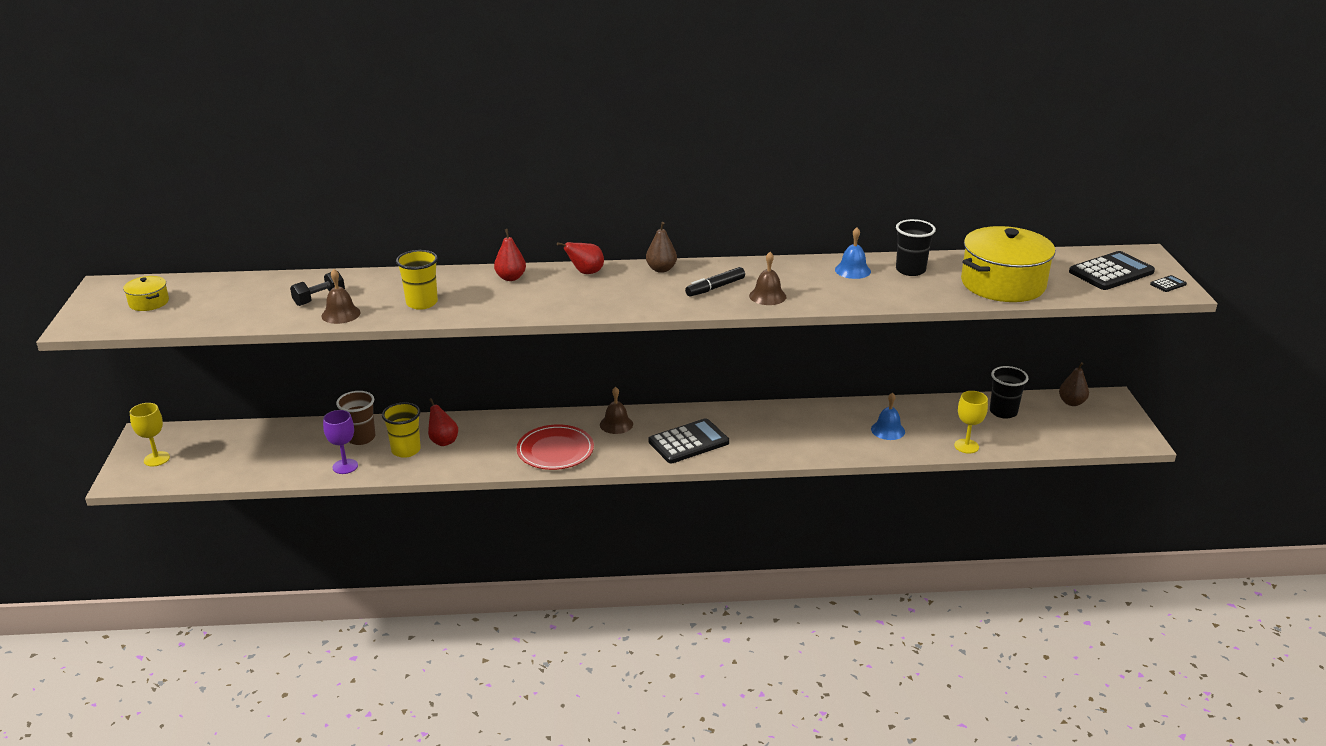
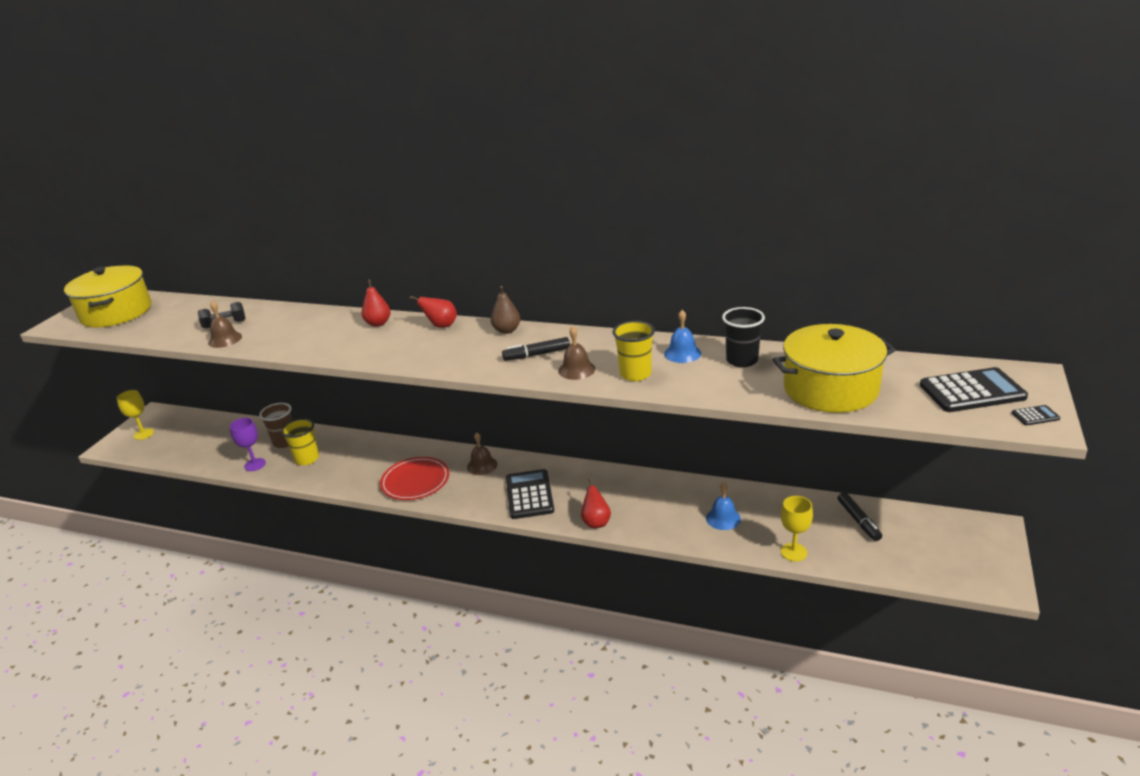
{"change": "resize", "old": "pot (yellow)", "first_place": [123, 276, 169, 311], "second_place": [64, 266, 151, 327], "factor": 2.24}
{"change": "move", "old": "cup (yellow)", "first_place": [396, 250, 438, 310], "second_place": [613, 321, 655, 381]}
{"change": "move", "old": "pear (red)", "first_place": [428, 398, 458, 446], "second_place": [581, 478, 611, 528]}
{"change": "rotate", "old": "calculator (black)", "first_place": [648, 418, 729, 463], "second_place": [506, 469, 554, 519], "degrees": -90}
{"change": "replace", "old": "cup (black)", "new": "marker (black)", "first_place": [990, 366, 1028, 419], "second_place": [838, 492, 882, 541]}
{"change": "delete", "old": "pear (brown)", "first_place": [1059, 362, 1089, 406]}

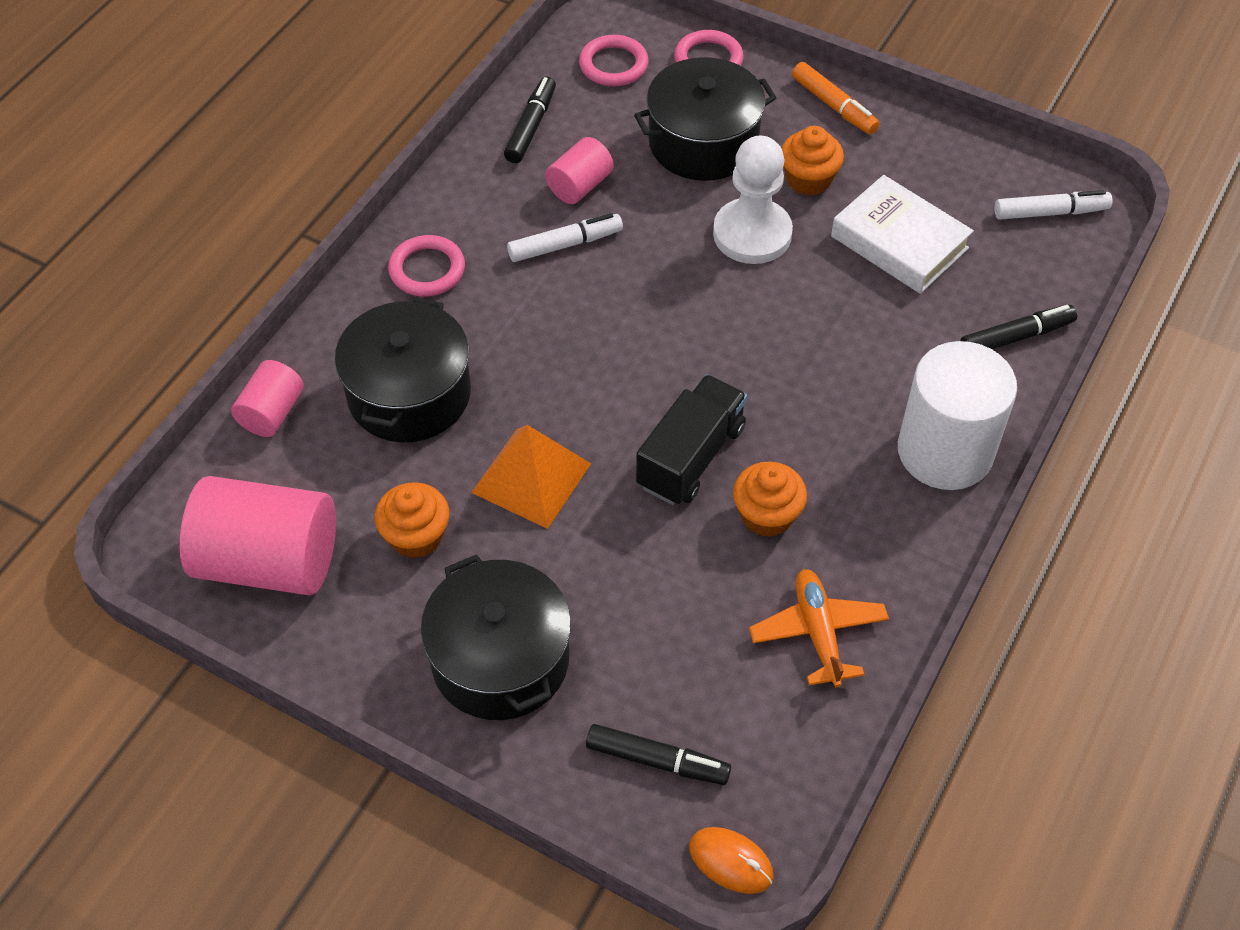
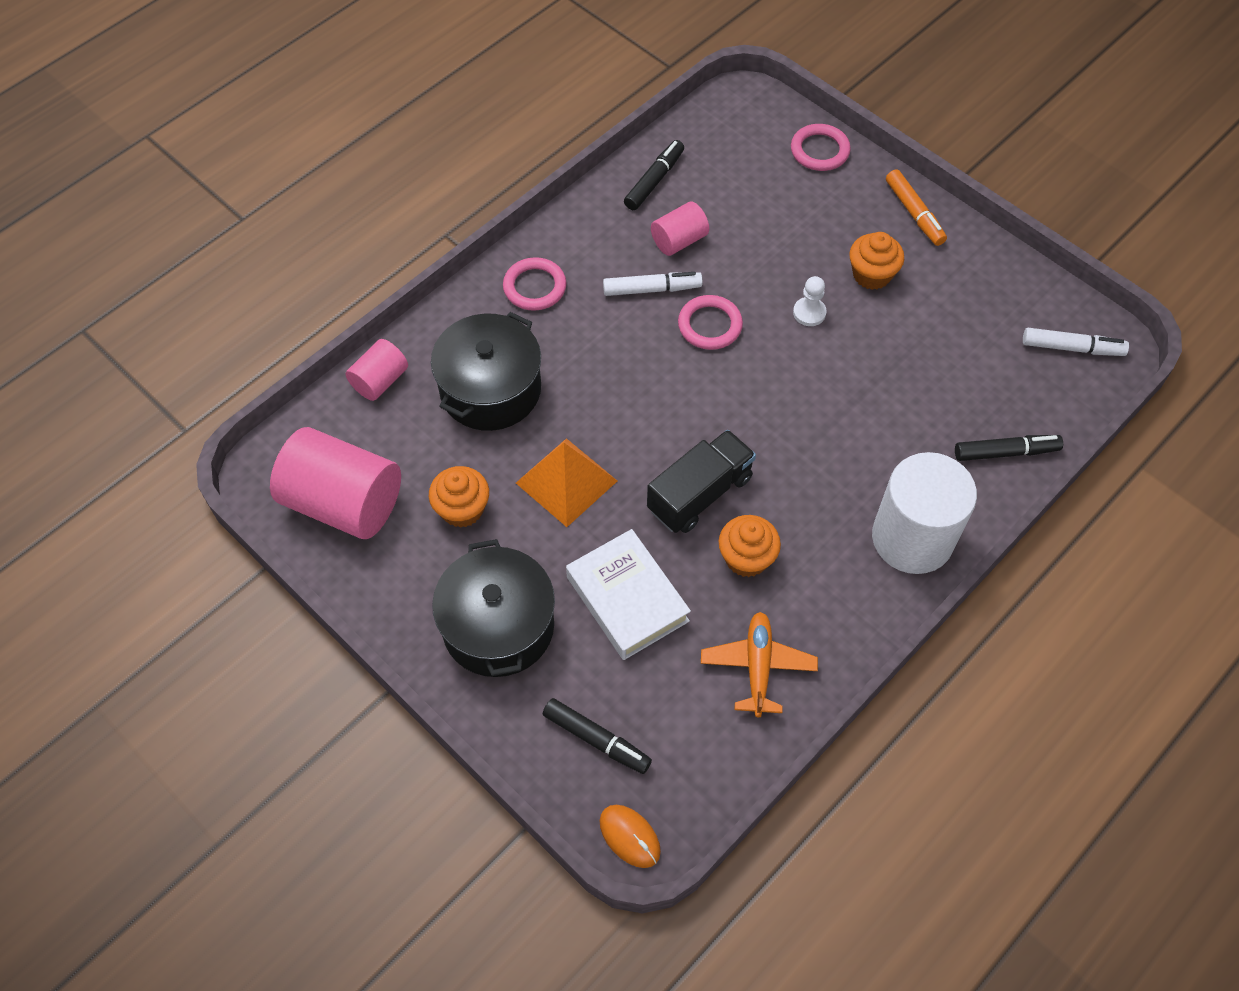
{"change": "move", "old": "ring (pink)", "first_place": [579, 35, 649, 86], "second_place": [678, 295, 743, 350]}
{"change": "delete", "old": "pot (black)", "first_place": [634, 57, 777, 181]}
{"change": "resize", "old": "pawn (white)", "first_place": [713, 135, 793, 264], "second_place": [793, 276, 827, 326], "factor": 0.49}
{"change": "move", "old": "book (white)", "first_place": [831, 175, 974, 294], "second_place": [566, 529, 691, 660]}

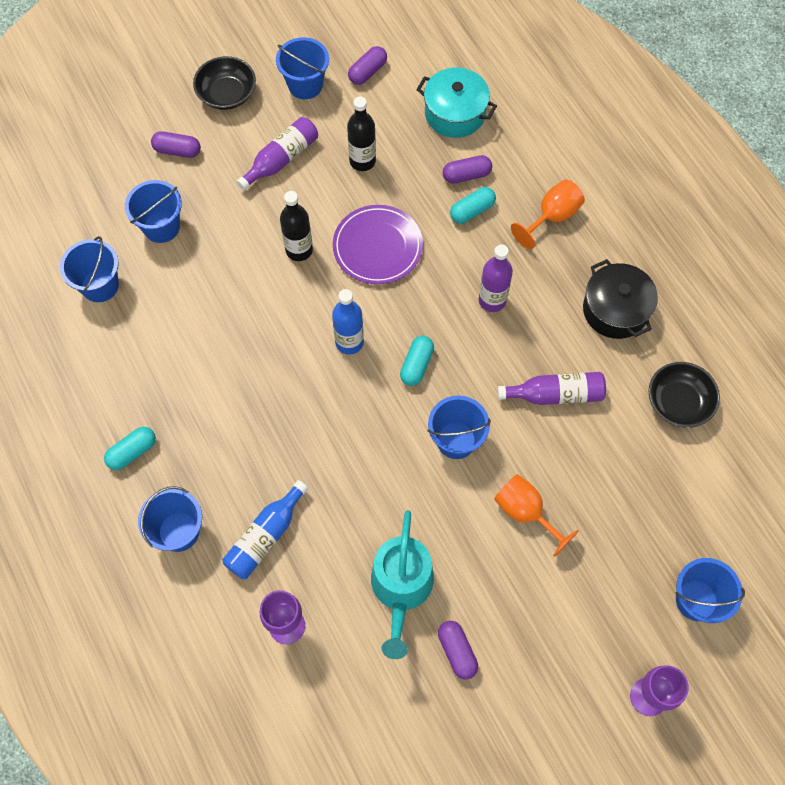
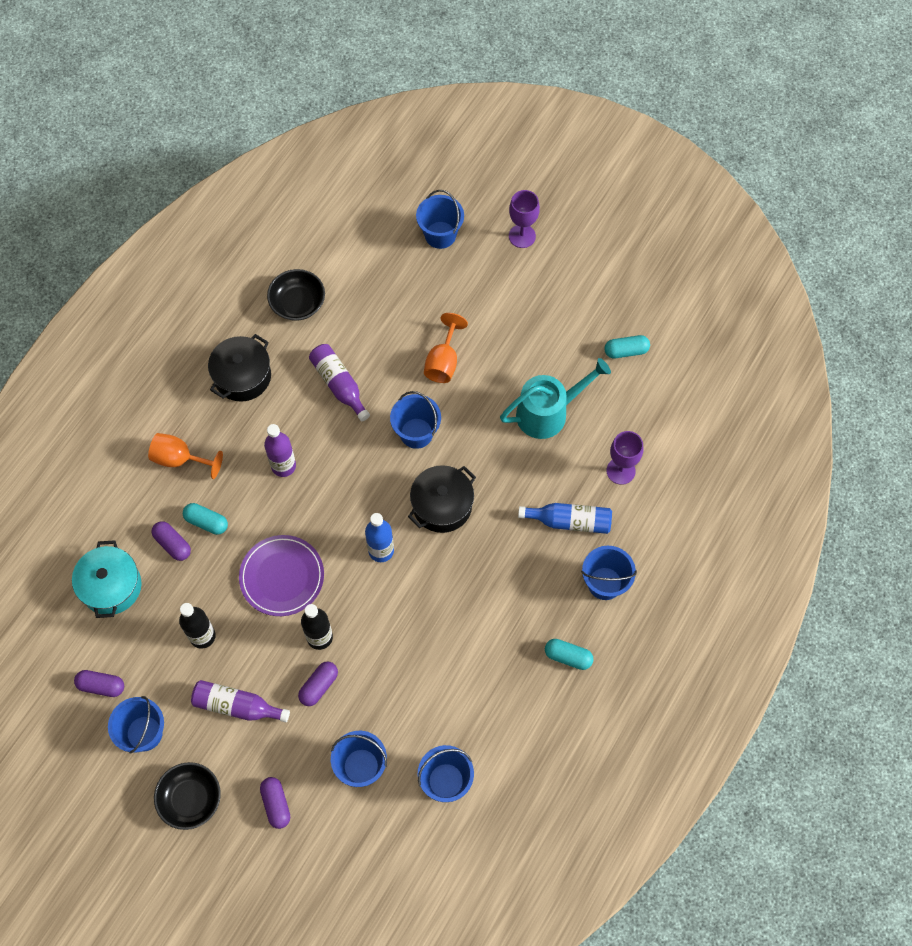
{"change": "move", "old": "capsule (turquoise)", "first_place": [400, 336, 434, 386], "second_place": [604, 335, 650, 358]}
{"change": "move", "old": "capsule (purple)", "first_place": [438, 621, 478, 680], "second_place": [298, 662, 338, 706]}
{"change": "insert", "new": "pot (black)", "second_place": [408, 465, 476, 533]}

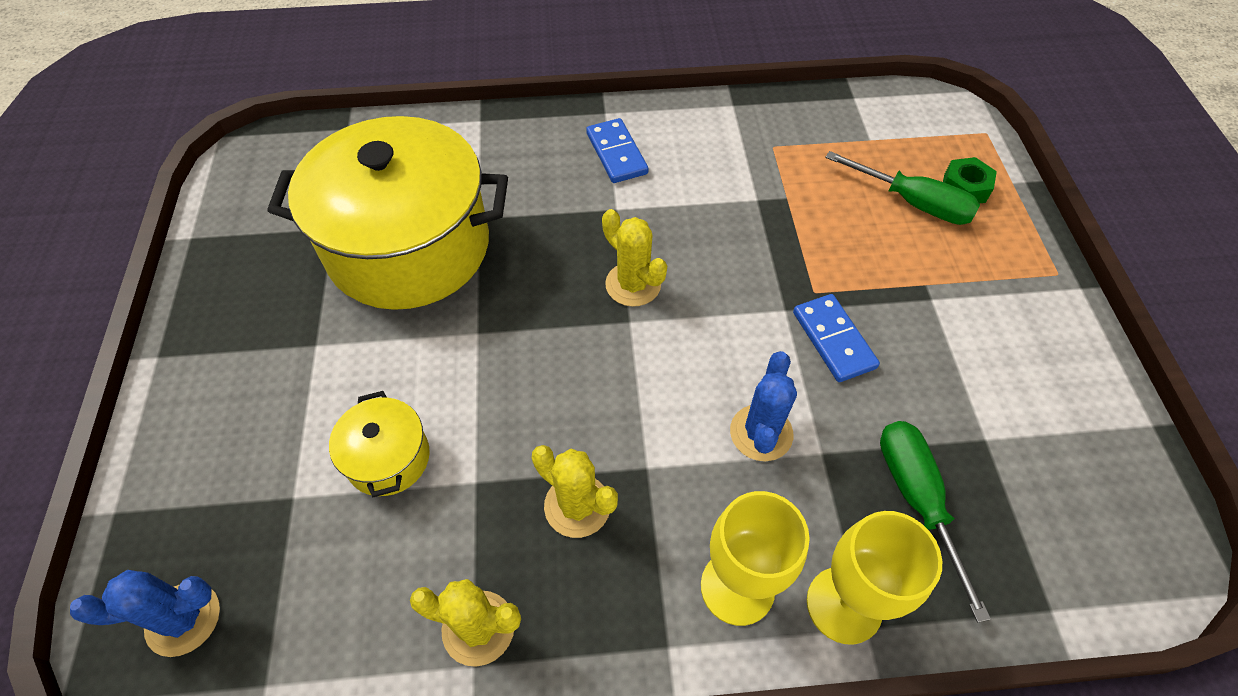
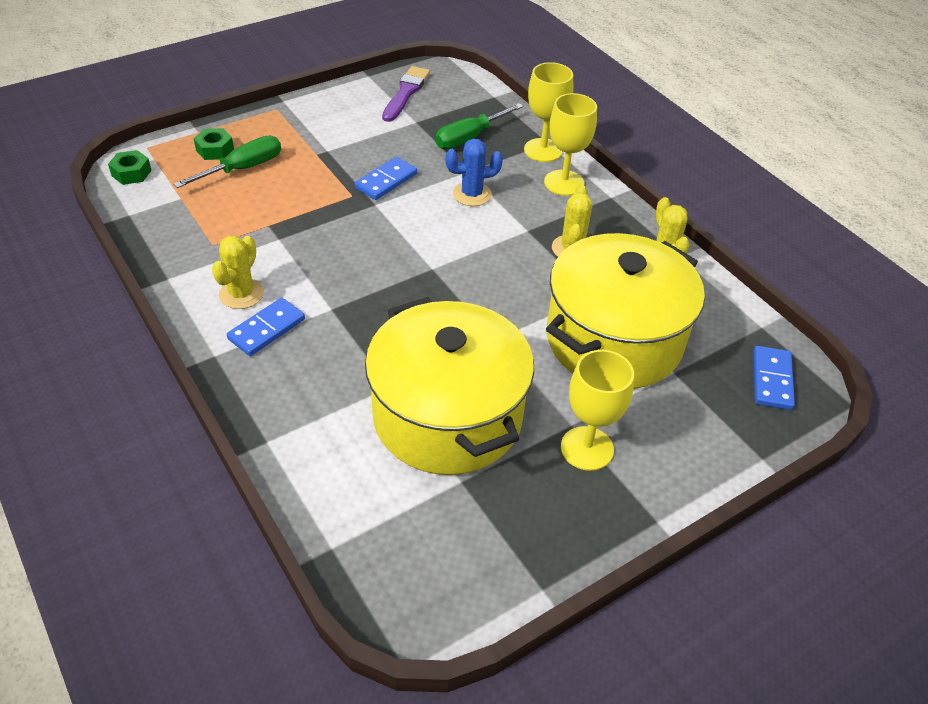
{"change": "replace", "old": "cactus (blue)", "new": "domino (blue)", "first_place": [70, 570, 220, 657], "second_place": [754, 346, 795, 410]}
{"change": "resize", "old": "pot (yellow)", "first_place": [329, 391, 430, 497], "second_place": [546, 233, 705, 389], "factor": 2.32}
{"change": "move", "old": "cactus (yellow)", "first_place": [602, 209, 667, 307], "second_place": [212, 236, 264, 309]}
{"change": "rotate", "old": "screwdriver (green)", "first_place": [825, 151, 980, 225], "second_place": [173, 136, 281, 188], "degrees": 45}
{"change": "insert", "new": "nut (green)", "second_place": [108, 150, 152, 185]}
{"change": "insert", "new": "brush (purple)", "second_place": [382, 66, 430, 122]}
{"change": "insert", "new": "goblet (yellow)", "second_place": [561, 350, 634, 471]}

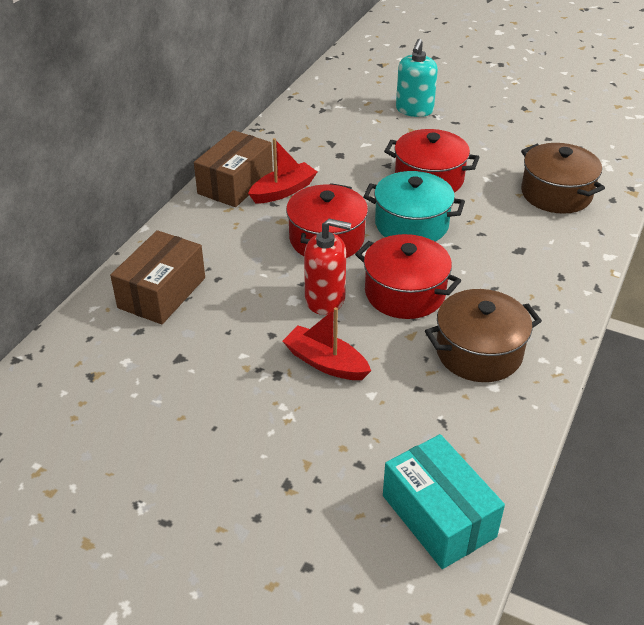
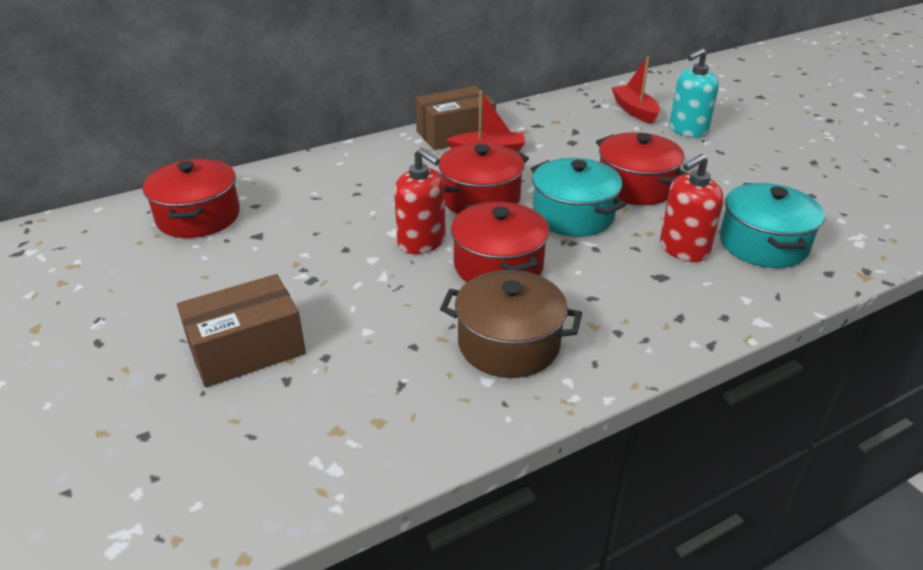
{"change": "move", "old": "box (brown)", "first_place": [110, 230, 205, 324], "second_place": [177, 274, 306, 388]}
{"change": "move", "old": "boat (red)", "first_place": [283, 307, 371, 380], "second_place": [612, 56, 660, 124]}
{"change": "delete", "old": "box (turquoise)", "first_place": [383, 434, 505, 569]}
{"change": "recolor", "old": "pot (brown)", "new": "pot (turquoise)", "first_place": [521, 143, 605, 214], "second_place": [720, 183, 825, 268]}
{"change": "insert", "new": "pot (red)", "second_place": [143, 159, 240, 238]}
{"change": "insert", "new": "soap dispenser (red)", "second_place": [660, 154, 724, 262]}

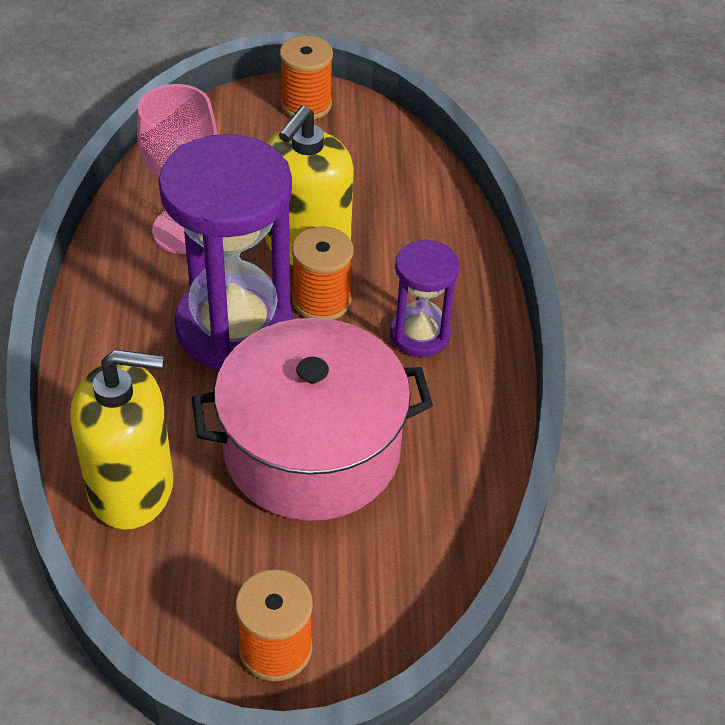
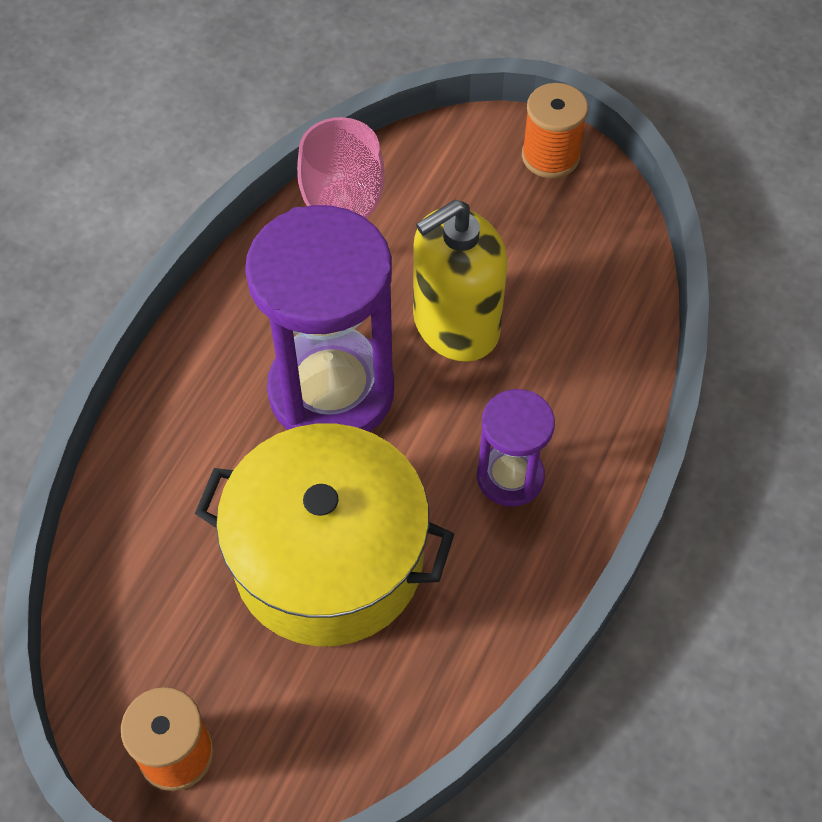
{"change": "delete", "old": "soap dispenser (yellow)", "first_place": [70, 350, 173, 530]}
{"change": "recolor", "old": "pot (pink)", "new": "pot (yellow)", "first_place": [192, 318, 433, 521], "second_place": [195, 424, 454, 646]}
{"change": "delete", "old": "spool (orange)", "first_place": [292, 226, 354, 320]}

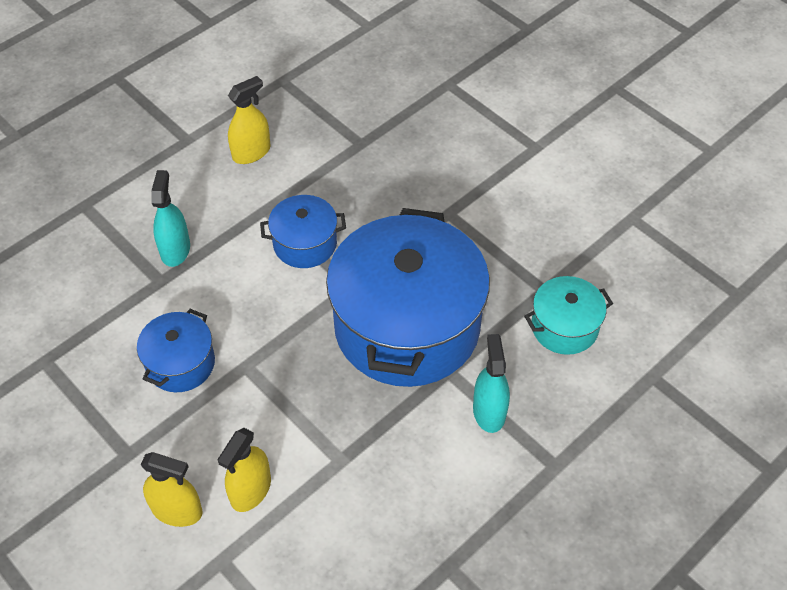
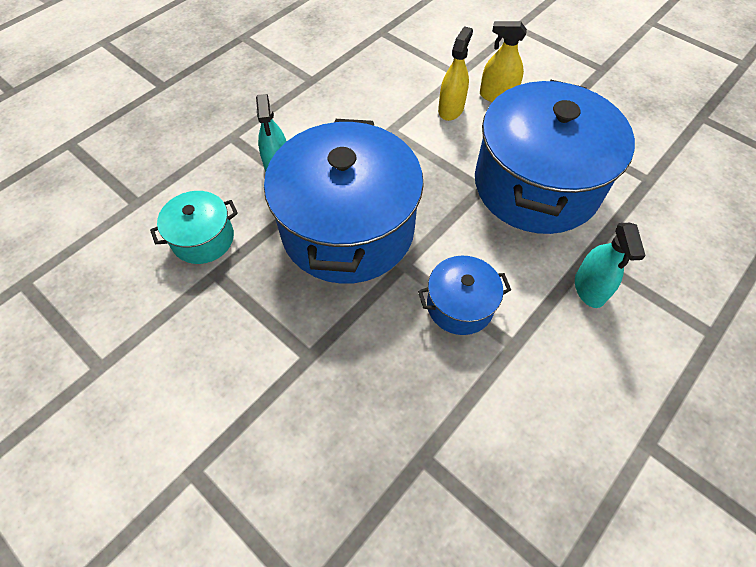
{"change": "resize", "old": "pot (blue)", "first_place": [137, 309, 215, 392], "second_place": [475, 80, 635, 234], "factor": 2.16}
{"change": "delete", "old": "spray bottle (yellow)", "first_place": [228, 76, 271, 164]}

